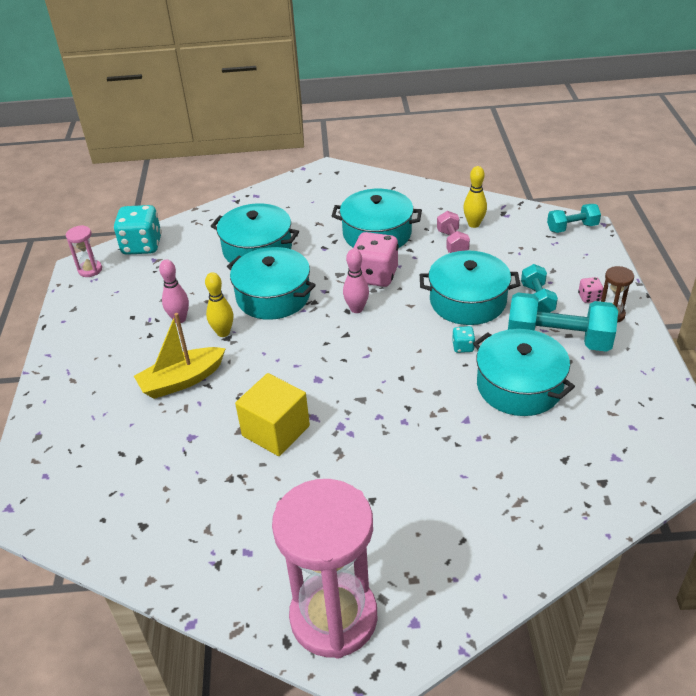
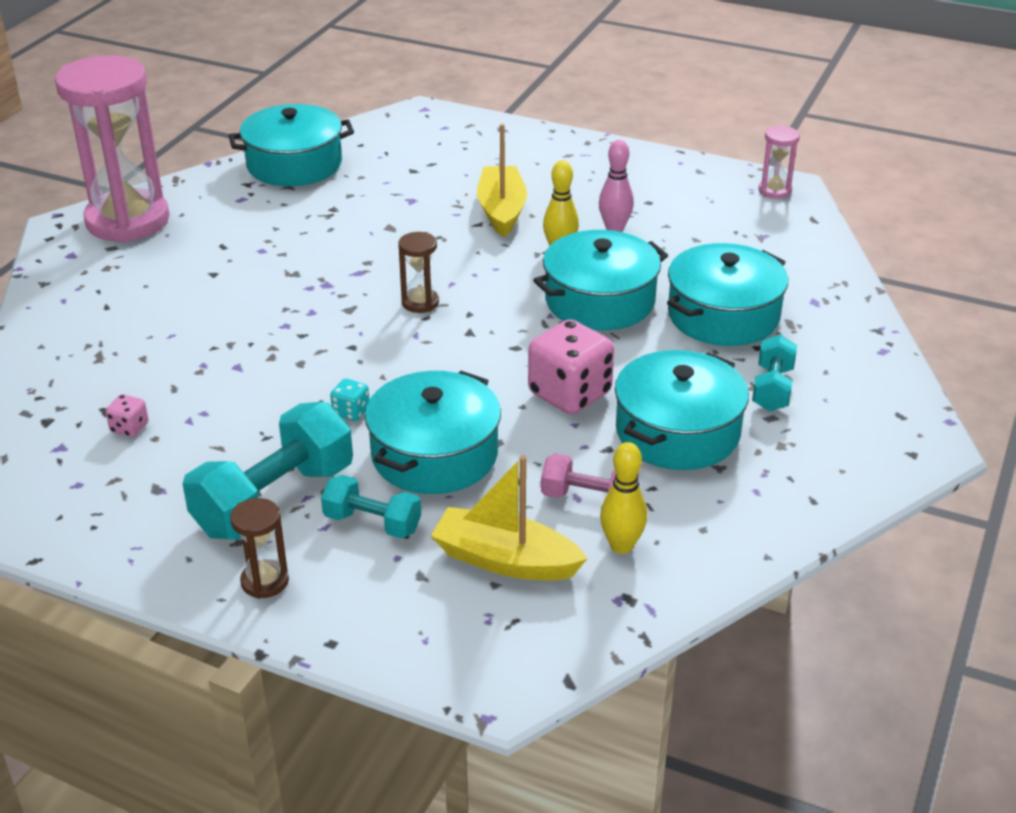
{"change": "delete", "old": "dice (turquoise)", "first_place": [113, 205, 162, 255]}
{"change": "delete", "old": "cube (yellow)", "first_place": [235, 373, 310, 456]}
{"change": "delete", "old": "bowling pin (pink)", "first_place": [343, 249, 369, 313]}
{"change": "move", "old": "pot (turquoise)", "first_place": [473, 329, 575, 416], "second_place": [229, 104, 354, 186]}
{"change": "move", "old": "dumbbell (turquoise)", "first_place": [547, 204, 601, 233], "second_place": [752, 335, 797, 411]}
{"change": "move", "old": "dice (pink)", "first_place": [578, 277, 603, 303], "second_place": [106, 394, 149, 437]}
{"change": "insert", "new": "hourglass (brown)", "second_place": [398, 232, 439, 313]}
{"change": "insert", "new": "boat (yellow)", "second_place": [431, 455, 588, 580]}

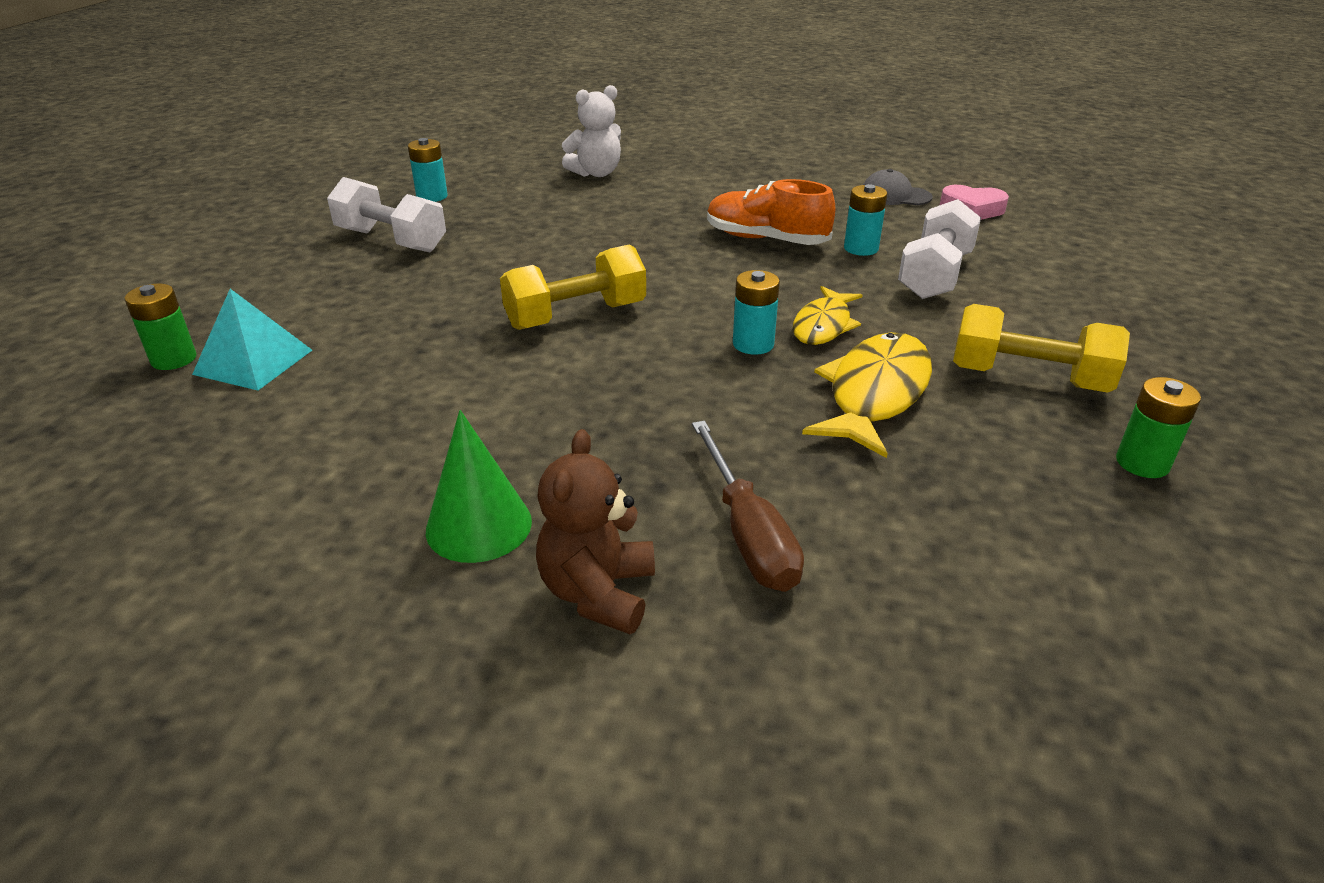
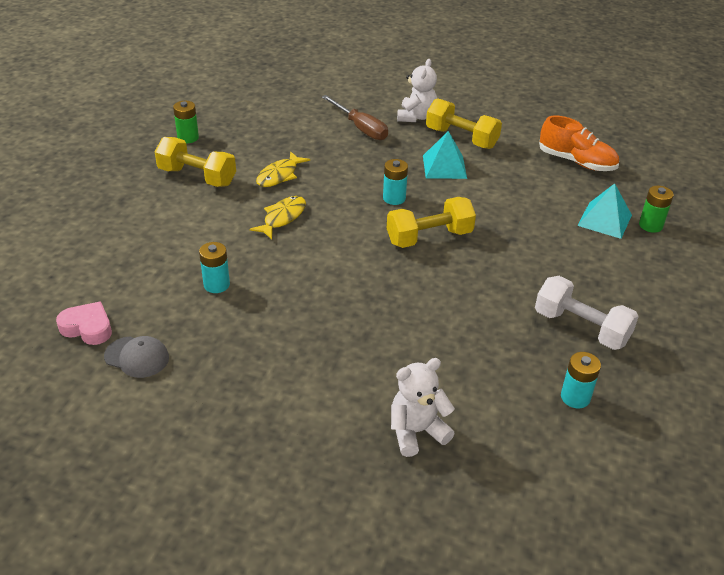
{"change": "replace", "old": "cone (green)", "new": "dumbbell (yellow)", "first_place": [426, 410, 532, 563], "second_place": [426, 98, 502, 149]}
{"change": "recolor", "old": "teddy bear (brown)", "new": "teddy bear (white)", "first_place": [536, 429, 655, 634], "second_place": [397, 59, 437, 122]}
{"change": "rotate", "old": "screwdriver (brown)", "first_place": [692, 421, 804, 592], "second_place": [322, 95, 388, 140], "degrees": 150}
{"change": "move", "old": "shoe (orange)", "first_place": [707, 179, 836, 245], "second_place": [539, 116, 619, 171]}
{"change": "move", "old": "battery (turquoise)", "first_place": [733, 270, 780, 355], "second_place": [383, 159, 408, 205]}
{"change": "resize", "old": "fish (yellow)", "first_place": [802, 332, 932, 458], "second_place": [256, 151, 310, 187], "factor": 0.64}
{"change": "delete", "old": "dumbbell (white)", "first_place": [898, 199, 981, 299]}
{"change": "insert", "new": "pyramid (turquoise)", "second_place": [423, 131, 467, 179]}

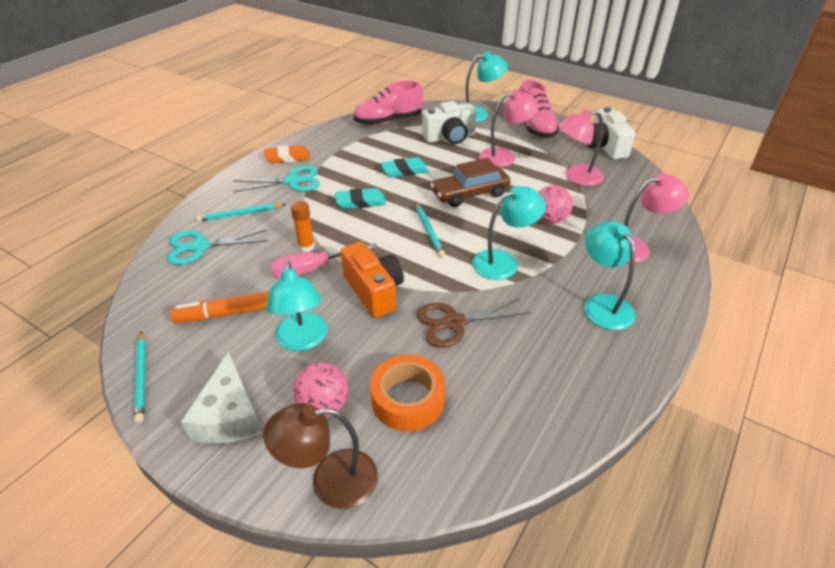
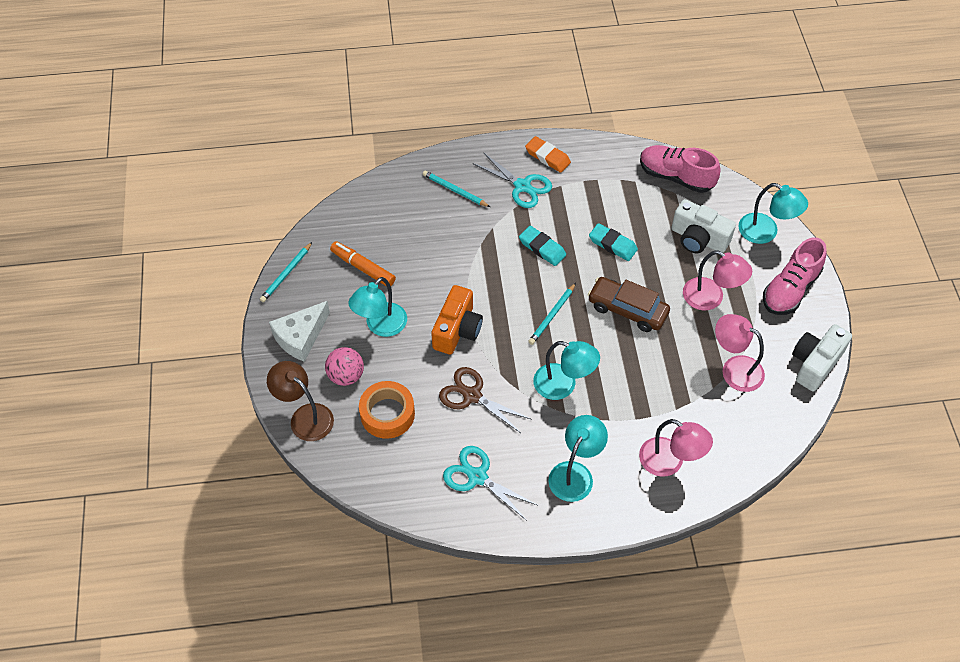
{"change": "move", "old": "scissors (turquoise)", "first_place": [167, 230, 268, 265], "second_place": [443, 446, 539, 521]}
{"change": "delete", "old": "screwdriver (pink)", "first_place": [270, 243, 378, 279]}
{"change": "delete", "old": "glue stick (orange)", "first_place": [291, 201, 315, 252]}
{"change": "delete", "old": "ball (pink)", "first_place": [538, 185, 573, 224]}

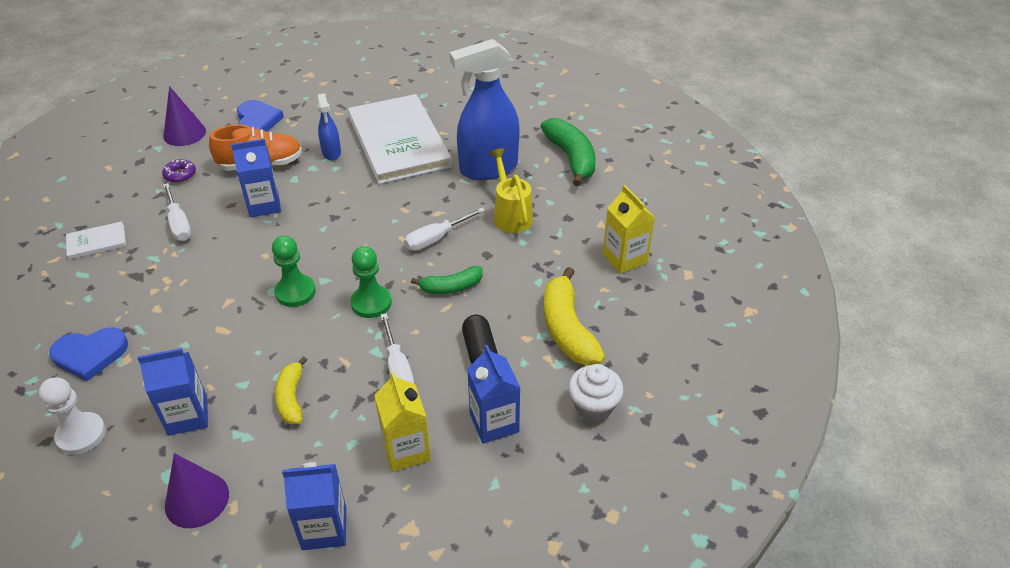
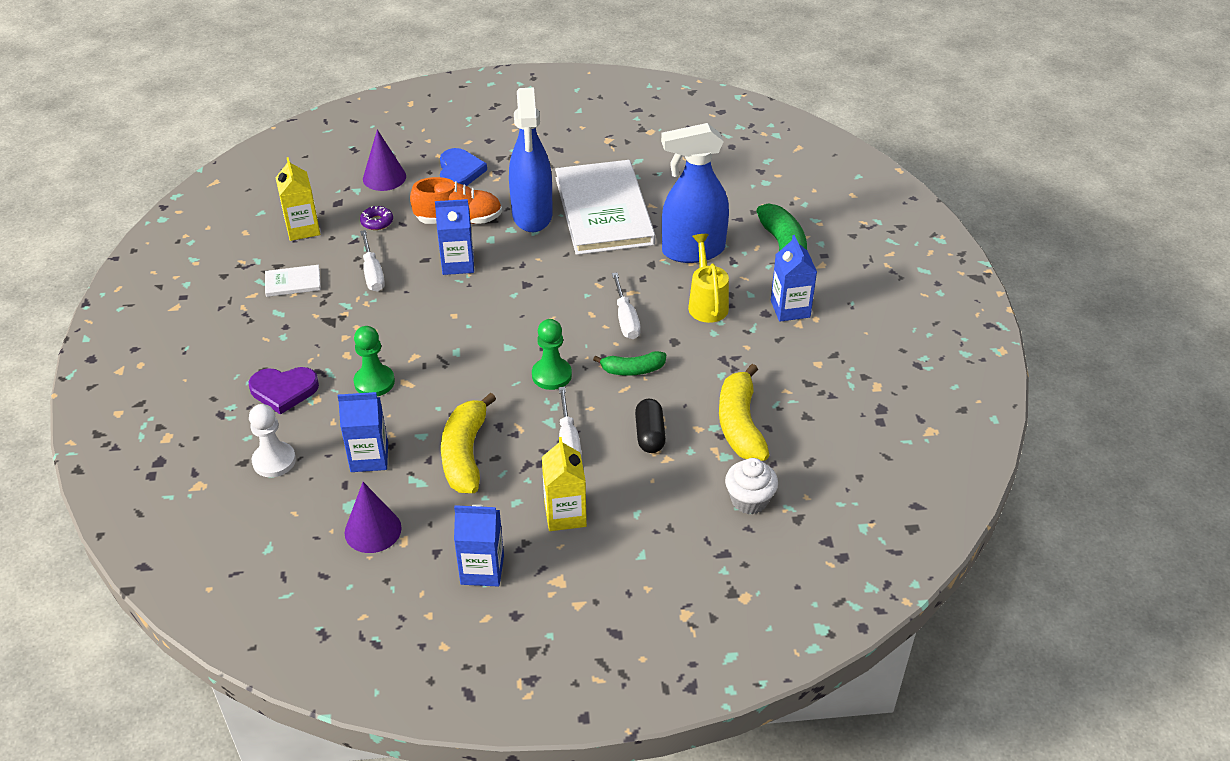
{"change": "recolor", "old": "heart (blue)", "new": "heart (purple)", "first_place": [49, 327, 128, 381], "second_place": [248, 367, 319, 415]}
{"change": "move", "old": "pawn (green)", "first_place": [272, 236, 316, 307], "second_place": [354, 326, 395, 396]}
{"change": "resize", "old": "banana (yellow)", "first_place": [275, 356, 307, 424], "second_place": [441, 393, 496, 493], "factor": 1.67}
{"change": "resize", "old": "spray bottle (blue)", "first_place": [317, 93, 341, 161], "second_place": [509, 87, 553, 232], "factor": 2.04}
{"change": "rotate", "old": "screwdriver (white)", "first_place": [404, 208, 485, 251], "second_place": [612, 273, 641, 339], "degrees": -75}
{"change": "move", "old": "carton (blue)", "first_place": [467, 345, 520, 444], "second_place": [771, 235, 817, 322]}
{"change": "move", "old": "carton (yellow)", "first_place": [603, 185, 655, 274], "second_place": [276, 157, 320, 241]}

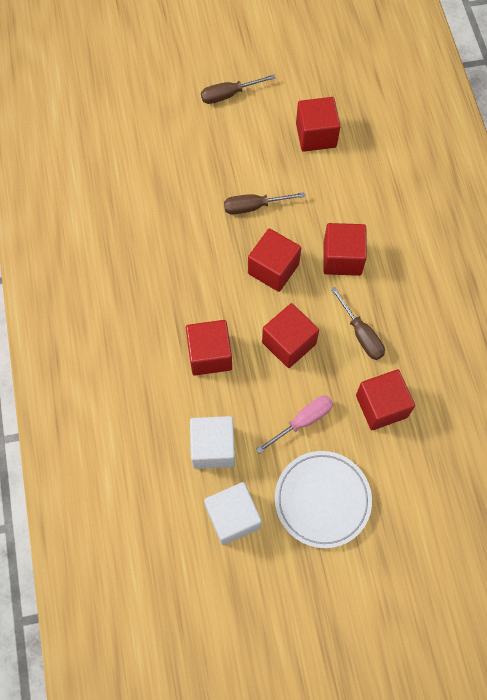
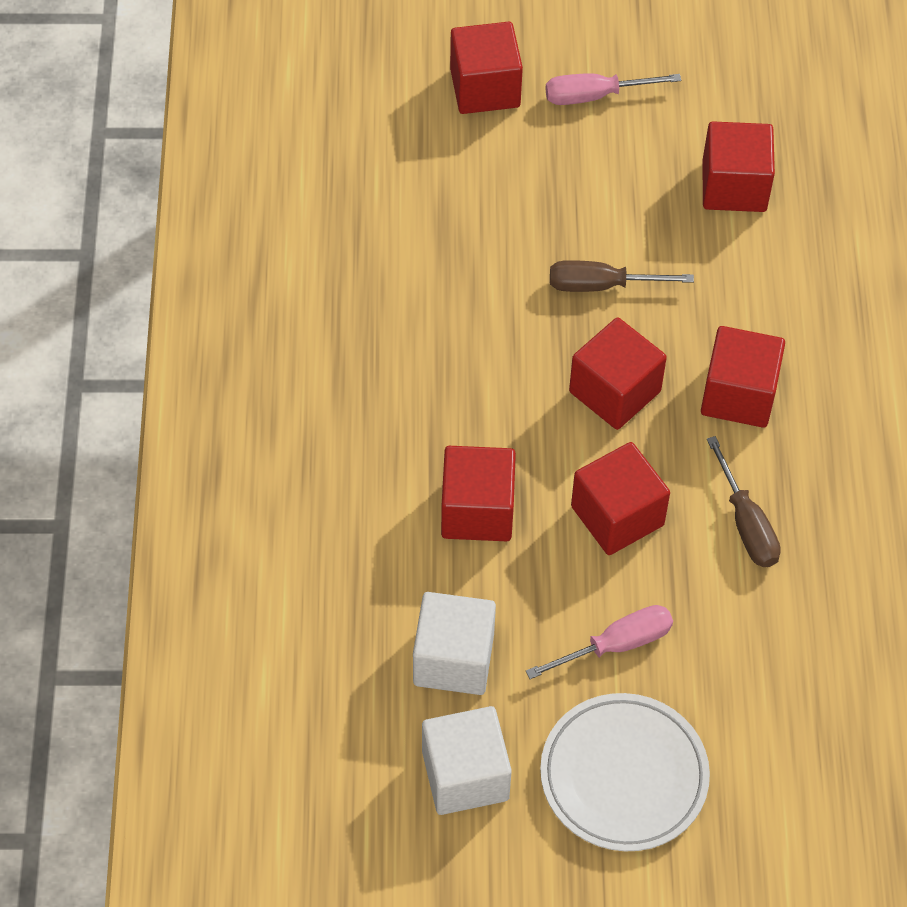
{"change": "recolor", "old": "screwdriver (brown)", "new": "screwdriver (pink)", "first_place": [201, 74, 276, 104], "second_place": [545, 73, 681, 105]}
{"change": "move", "old": "cube (red)", "first_place": [356, 370, 415, 430], "second_place": [450, 22, 523, 114]}

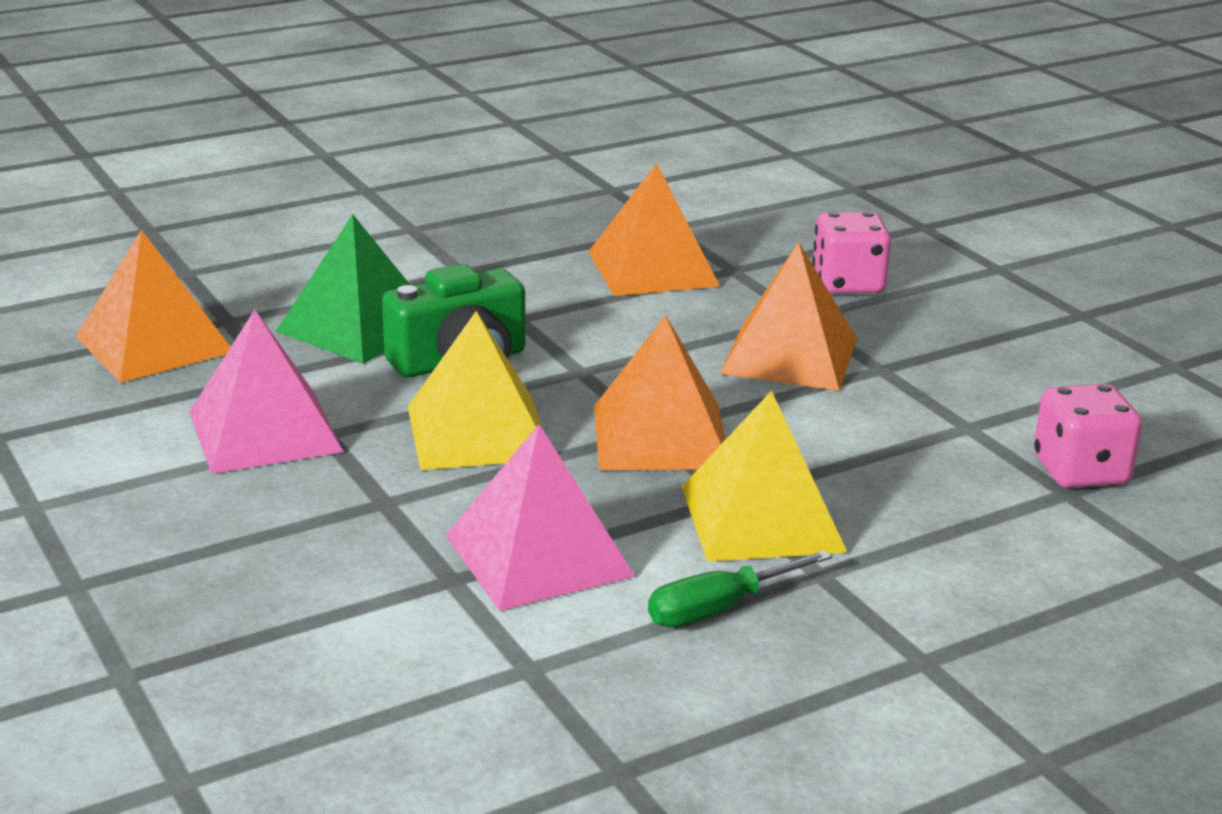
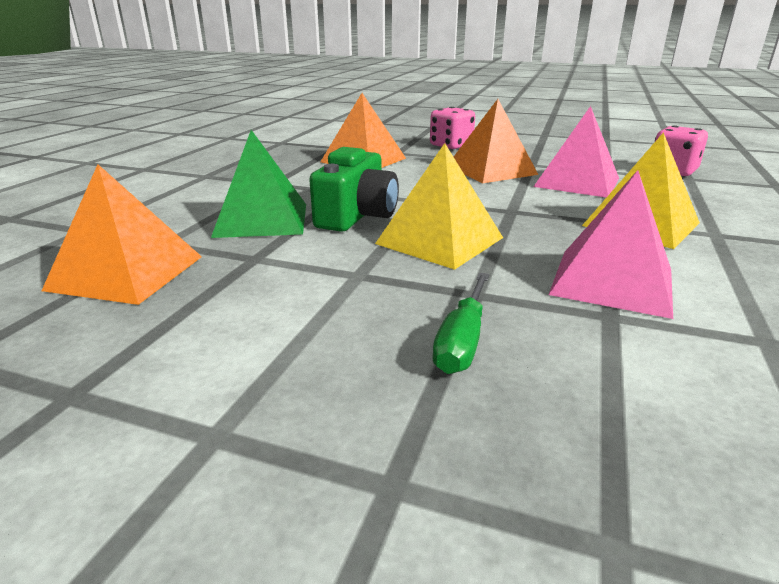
{"change": "move", "old": "pyramid (pink)", "first_place": [189, 310, 344, 474], "second_place": [533, 106, 619, 197]}
{"change": "delete", "old": "pyramid (orange)", "first_place": [594, 315, 726, 470]}
{"change": "move", "old": "screwdriver (green)", "first_place": [648, 550, 832, 627], "second_place": [432, 273, 489, 374]}

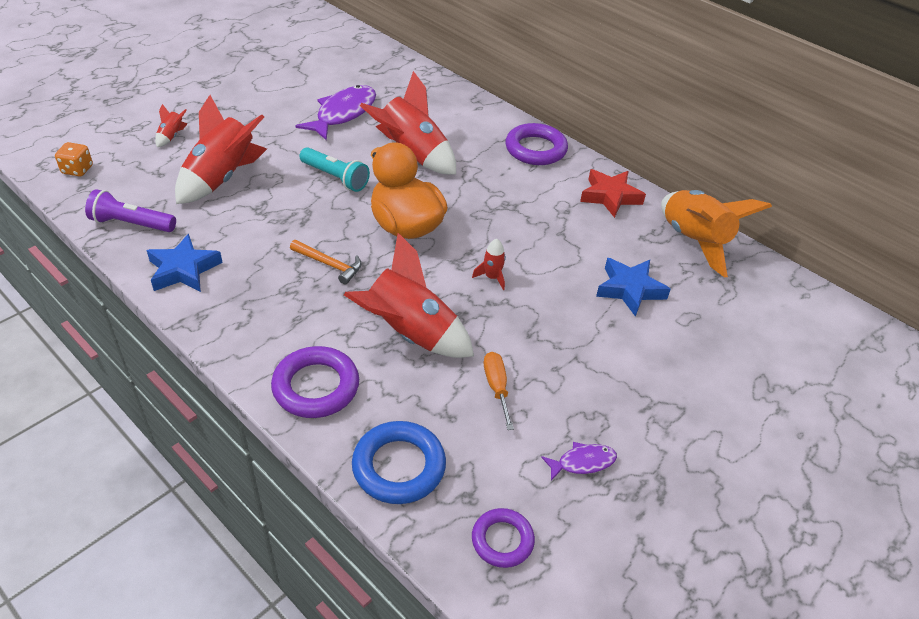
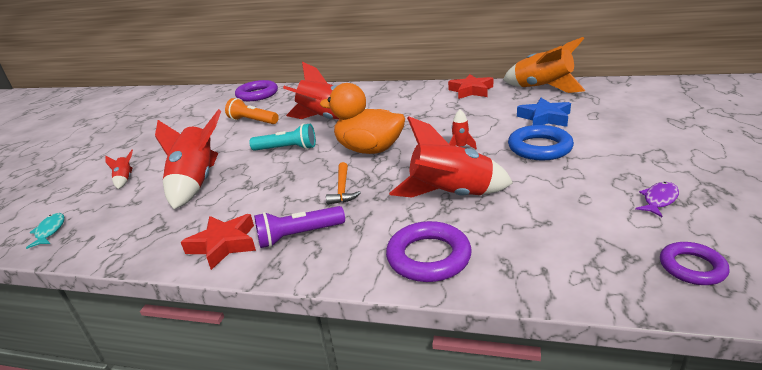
{"change": "replace", "old": "dice (orange)", "new": "fish (turquoise)", "first_place": [55, 142, 93, 177], "second_place": [26, 213, 64, 249]}
{"change": "move", "old": "flashlight (purple)", "first_place": [85, 189, 176, 232], "second_place": [254, 206, 345, 248]}
{"change": "recolor", "old": "star (blue)", "new": "star (red)", "first_place": [146, 234, 223, 292], "second_place": [181, 214, 256, 270]}
{"change": "rotate", "old": "hammer (orange)", "first_place": [290, 240, 361, 285], "second_place": [326, 162, 361, 205], "degrees": 90}
{"change": "replace", "old": "fish (purple)", "new": "flashlight (orange)", "first_place": [296, 85, 376, 141], "second_place": [225, 98, 279, 124]}
{"change": "move", "old": "ring (blue)", "first_place": [352, 421, 446, 504], "second_place": [508, 125, 574, 160]}
{"change": "delete", "old": "screwdriver (orange)", "first_place": [484, 352, 514, 430]}
{"change": "move", "old": "ring (purple)", "first_place": [505, 123, 568, 165], "second_place": [235, 80, 278, 101]}

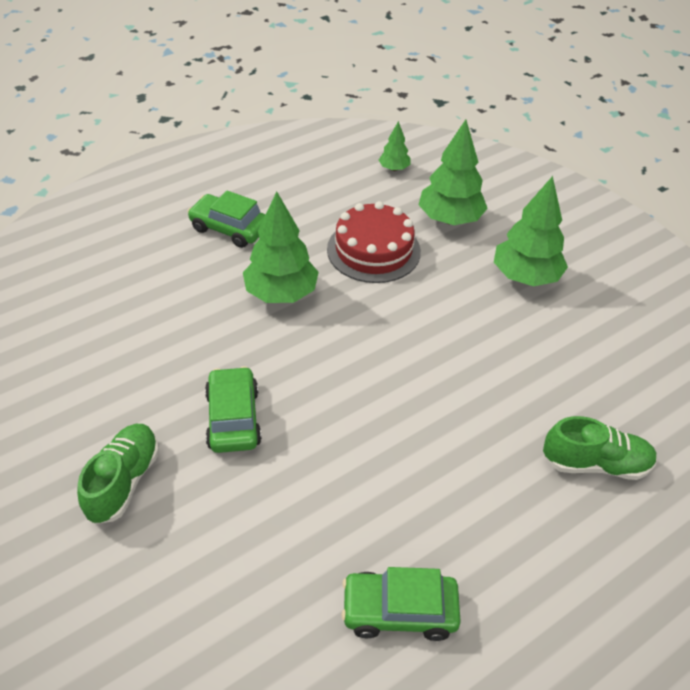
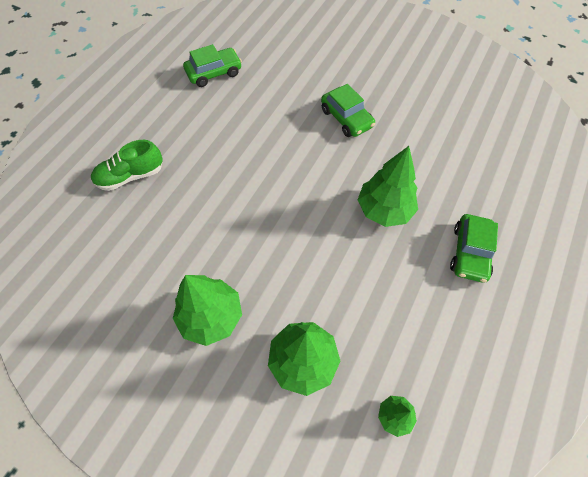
{"change": "delete", "old": "shoe (green)", "first_place": [77, 424, 159, 524]}
{"change": "rotate", "old": "car (green)", "first_place": [187, 191, 266, 248], "second_place": [450, 214, 498, 283], "degrees": 105}
{"change": "delete", "old": "cake (red)", "first_place": [327, 201, 421, 283]}

